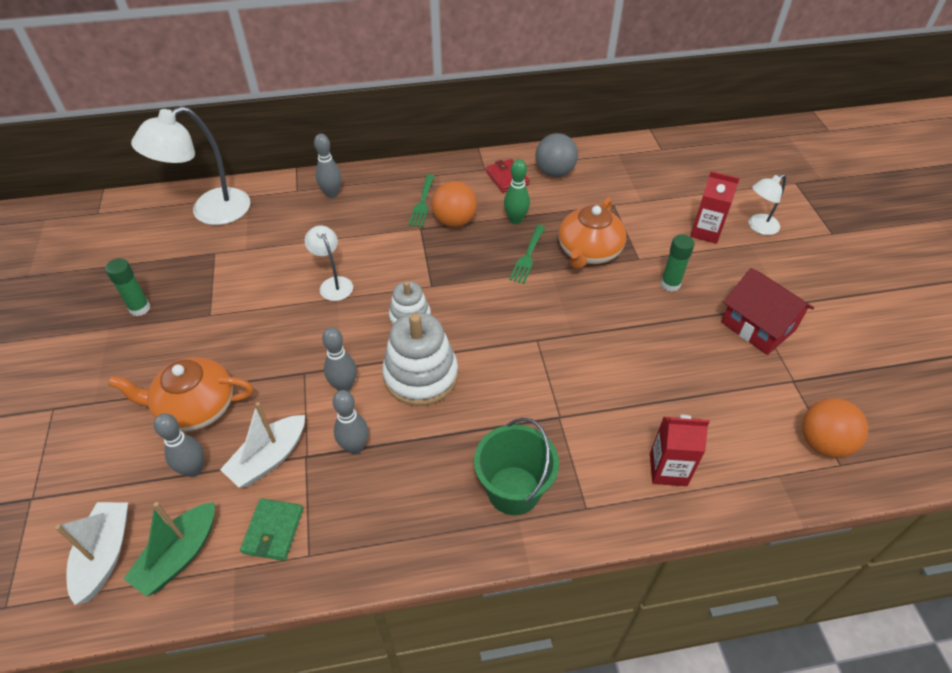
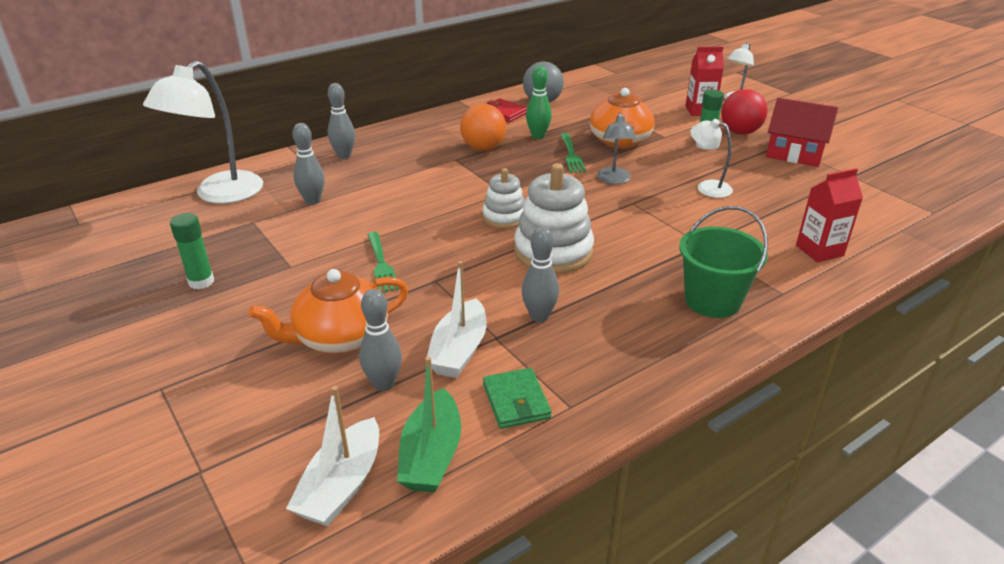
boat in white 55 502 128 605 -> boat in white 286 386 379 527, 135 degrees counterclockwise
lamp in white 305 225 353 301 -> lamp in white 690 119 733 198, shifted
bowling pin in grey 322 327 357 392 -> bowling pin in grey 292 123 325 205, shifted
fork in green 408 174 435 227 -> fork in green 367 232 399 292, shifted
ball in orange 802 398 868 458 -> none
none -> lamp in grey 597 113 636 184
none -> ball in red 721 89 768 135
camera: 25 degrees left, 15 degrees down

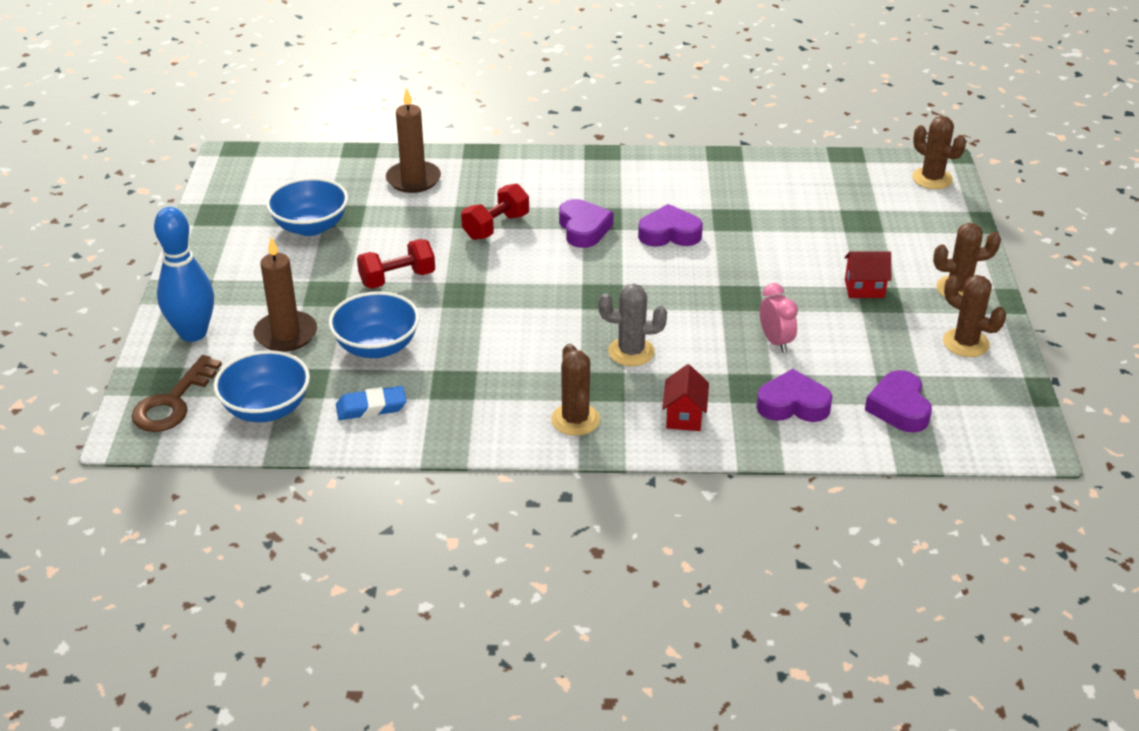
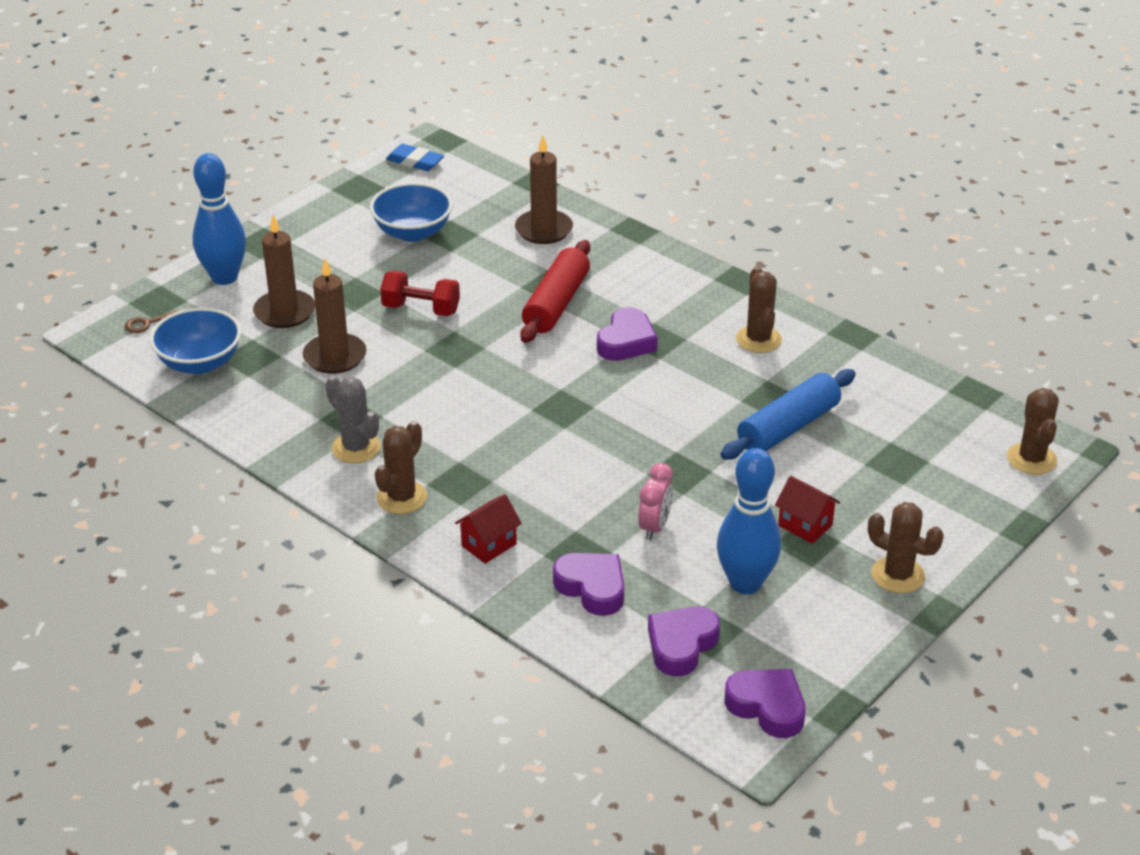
key in brown 132 355 222 432 -> key in brown 125 311 177 333, x0.50
bowl in blue 329 291 420 358 -> candle in brown 303 258 367 374
eraser in blue 336 386 406 420 -> eraser in blue 386 144 444 171, shifted
dumbbell in red 461 184 529 240 -> rolling pin in red 520 240 590 343
cactus in grey 598 284 667 366 -> cactus in grey 325 376 381 463, shifted
heart in purple 638 204 703 247 -> heart in purple 724 669 806 738, shifted
cactus in brown 943 275 1006 357 -> cactus in brown 736 267 782 353, shifted
none -> bowling pin in blue 717 448 781 594
none -> rolling pin in blue 721 369 856 460
camera: 40 degrees right, 0 degrees up

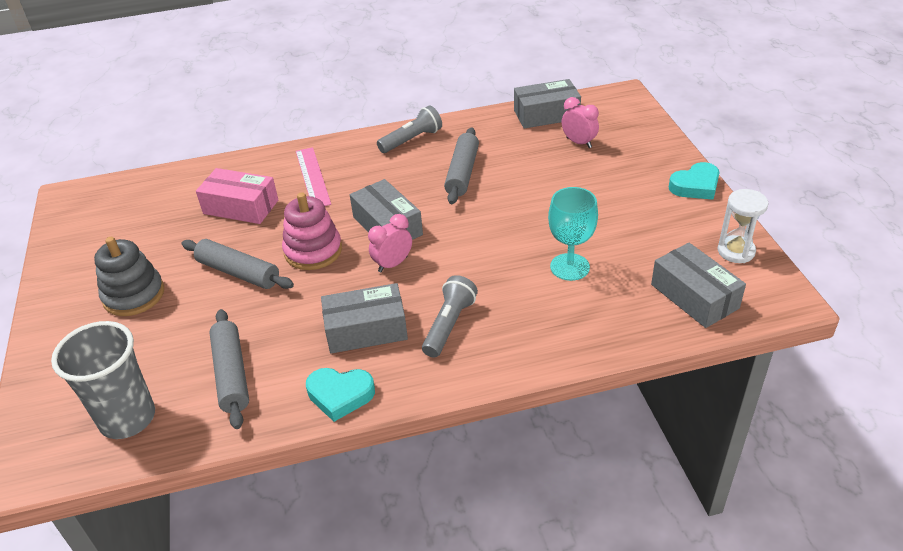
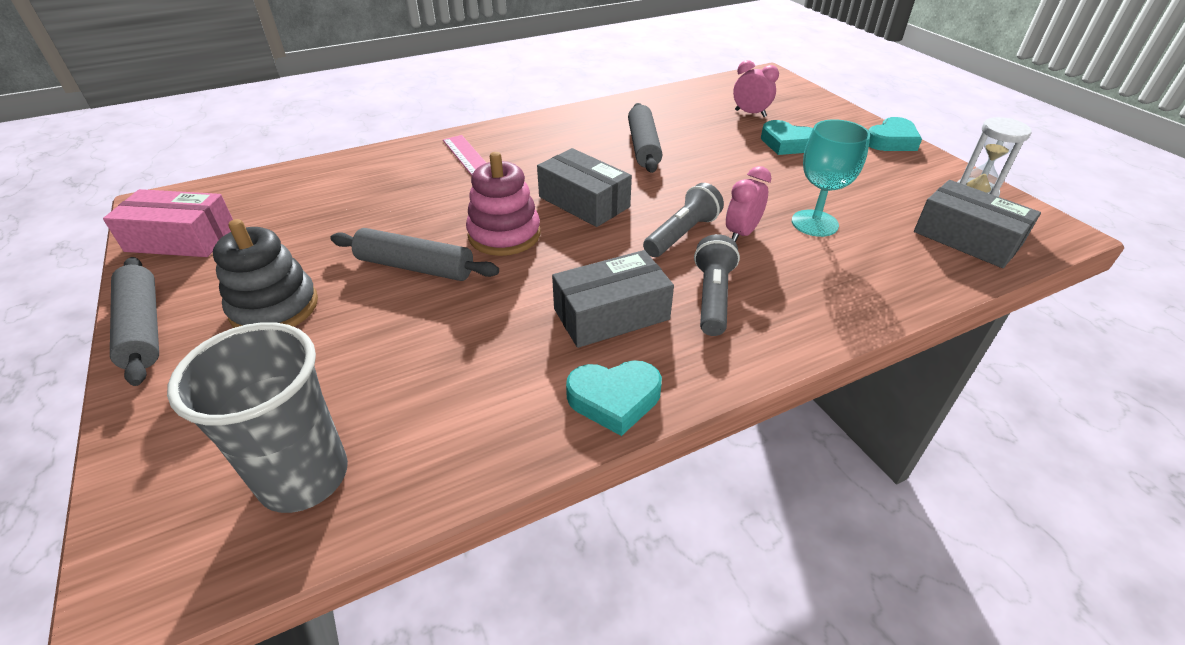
box in pink 196 168 278 224 -> box in pink 103 189 233 257, shifted
rolling pin in grey 209 309 249 429 -> rolling pin in grey 110 257 159 386, shifted
clock in pink 368 214 412 273 -> clock in pink 726 166 771 242, shifted
flashlight in grey 377 105 442 153 -> flashlight in grey 643 183 724 257, shifted
box in grey 514 79 581 129 -> none
none -> heart in turquoise 761 120 813 155
camera: 15 degrees left, 0 degrees up

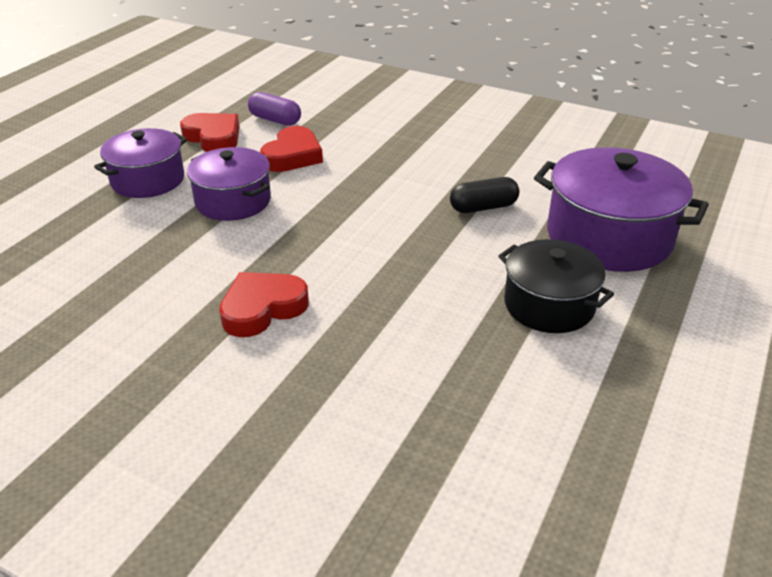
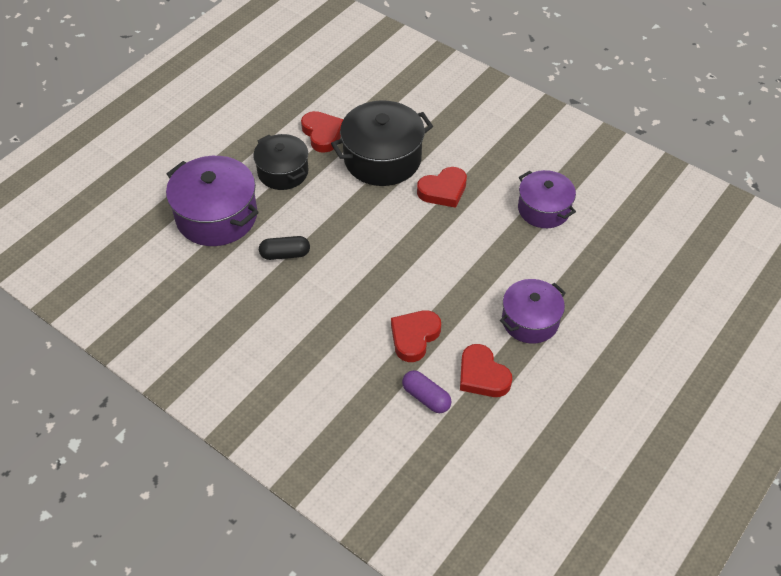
pot in purple 187 147 271 221 -> pot in purple 518 170 576 228, shifted
none -> heart in red 301 111 343 153
none -> pot in black 331 100 433 186
camera: 170 degrees left, 15 degrees up

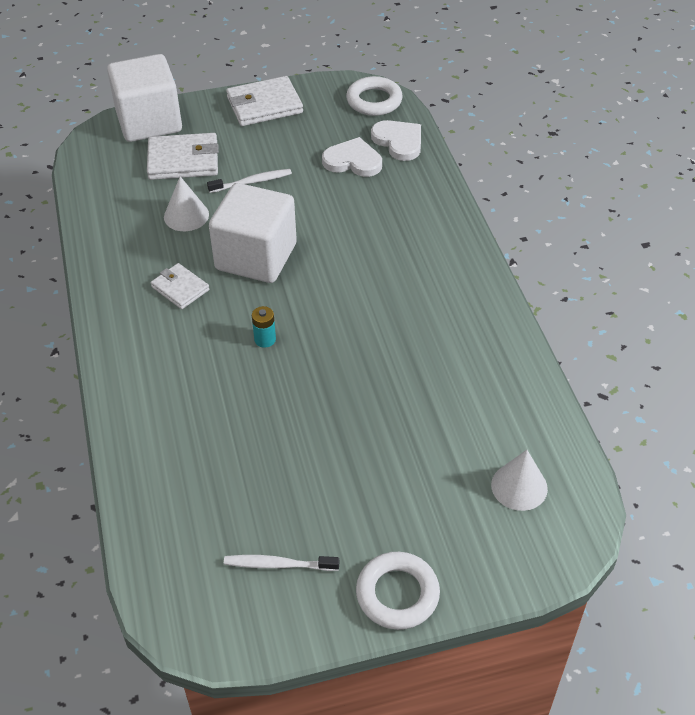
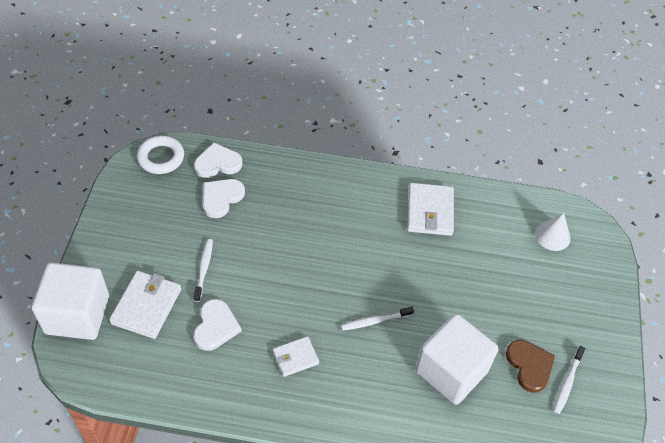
cone in white 164 176 209 231 -> heart in white 193 299 242 351
cube in white 209 183 297 283 -> cube in white 415 314 499 405, shifted
wallet in white 226 76 303 126 -> wallet in white 407 183 454 236, shifted
battery in turquoise 252 306 276 348 -> toothbrush in white 341 307 414 331
ring in white 356 552 440 630 -> none
none -> heart in brown 506 340 555 393
camera: 70 degrees left, 5 degrees up

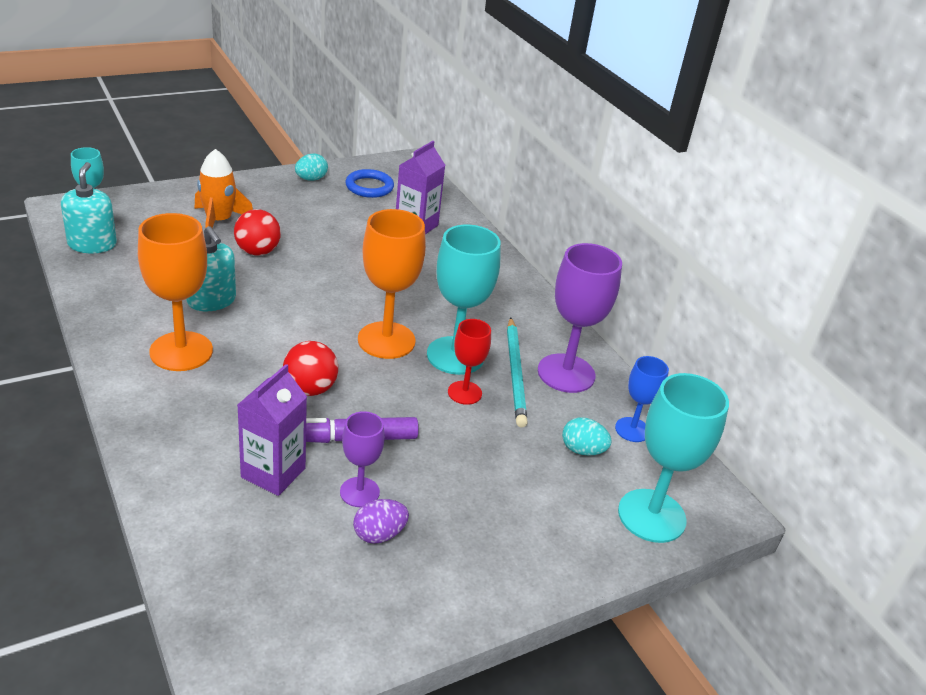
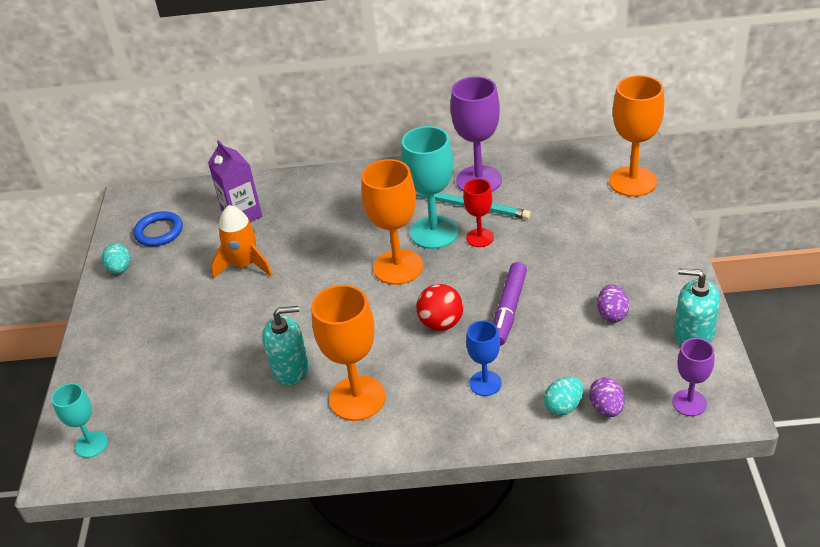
soap dispenser in turquoise 61 162 117 253 -> soap dispenser in turquoise 674 268 720 346, shifted
rocket in orange 195 149 253 228 -> rocket in orange 211 205 273 279, shifted
ball in red 234 209 281 256 -> none
carton in purple 238 364 307 496 -> none
goblet in purple 340 411 385 507 -> goblet in purple 672 338 714 416, shifted
egg in turquoise 562 417 612 456 -> egg in turquoise 544 377 583 415, shifted
goblet in blue 615 356 669 442 -> goblet in blue 466 320 502 396, shifted
goblet in turquoise 618 373 729 543 -> goblet in orange 609 75 664 197
none -> egg in purple 589 377 625 417
camera: 55 degrees left, 5 degrees up

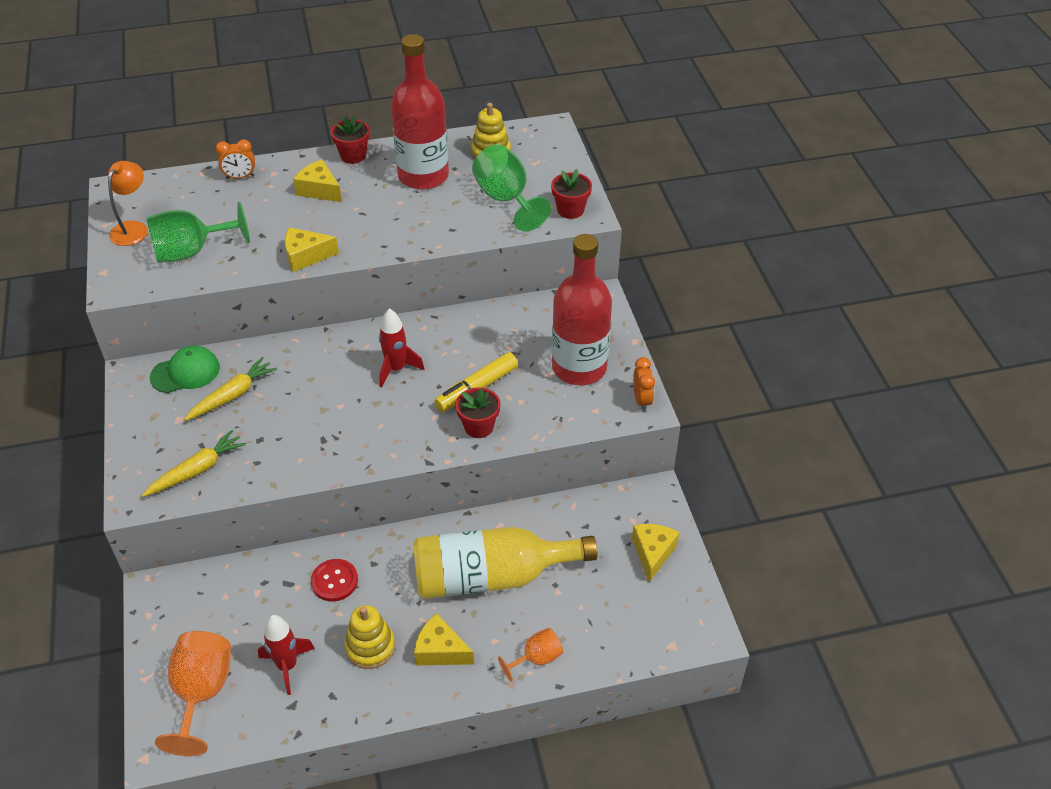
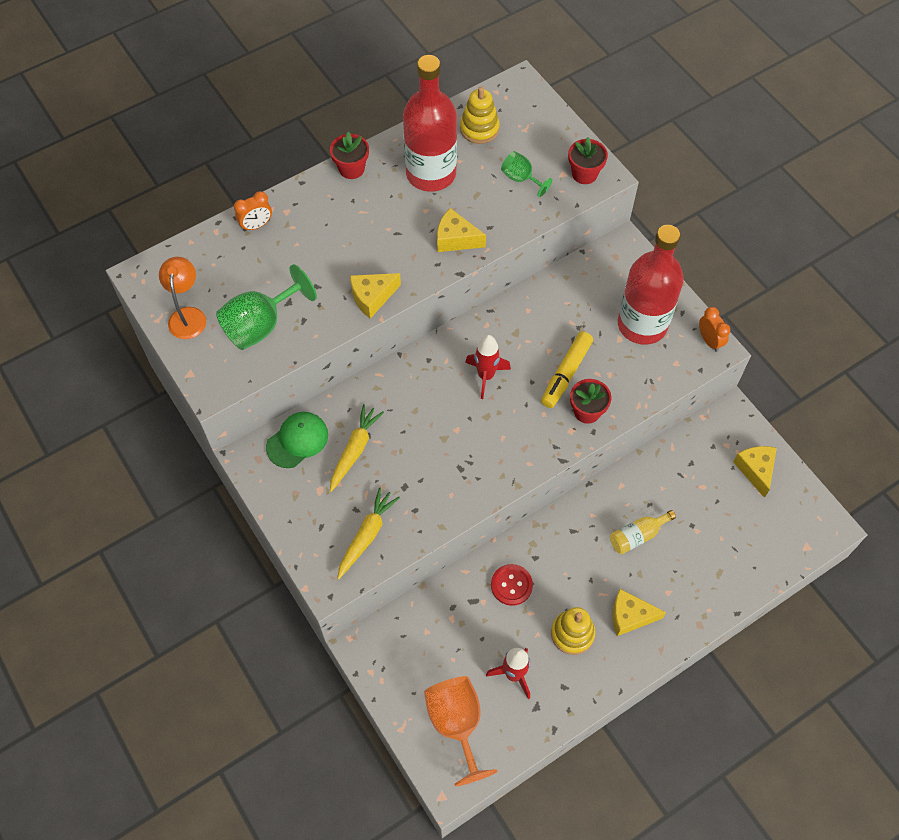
cheese in yellow 293 159 342 202 -> cheese in yellow 437 208 486 252, shifted
bottle in yellow 413 527 597 599 -> bottle in yellow 610 510 676 554, x0.44
goblet in green 472 144 551 231 -> goblet in green 501 151 552 197, x0.56
goblet in orange 498 628 563 681 -> none
camera: 20 degrees left, 15 degrees up

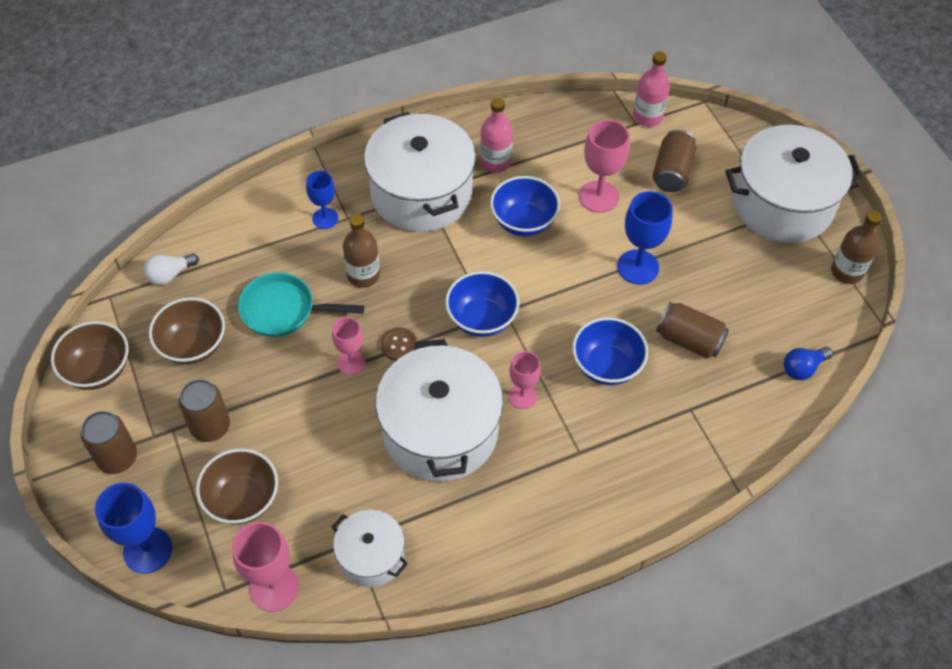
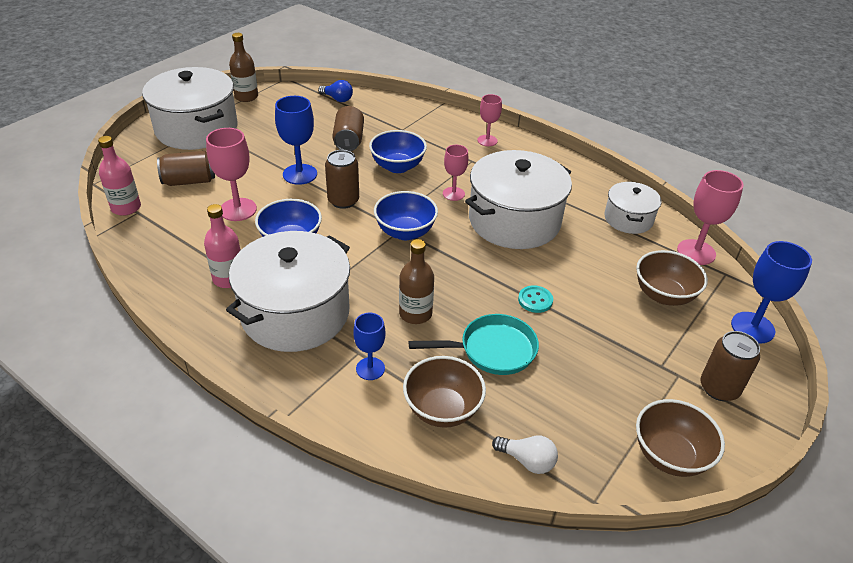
bowl in brown 149 297 225 365 -> bowl in brown 403 356 486 428, shifted
can in brown 179 379 230 442 -> can in brown 325 150 359 209, shifted
pan in turquoise 238 272 364 337 -> pan in turquoise 409 314 539 375, 75 degrees counterclockwise
goblet in pink 332 317 366 375 -> goblet in pink 477 94 502 146, shifted
button in brown 381 327 418 361 -> none
none -> button in turquoise 518 285 553 313
camera: 120 degrees left, 15 degrees down

